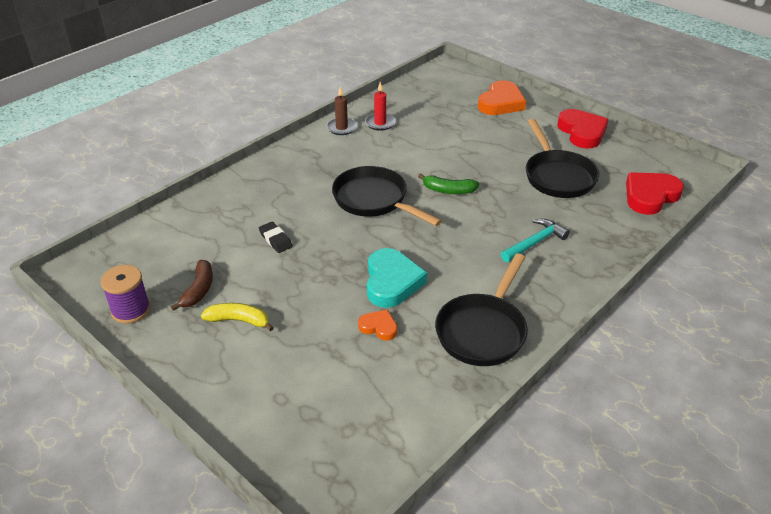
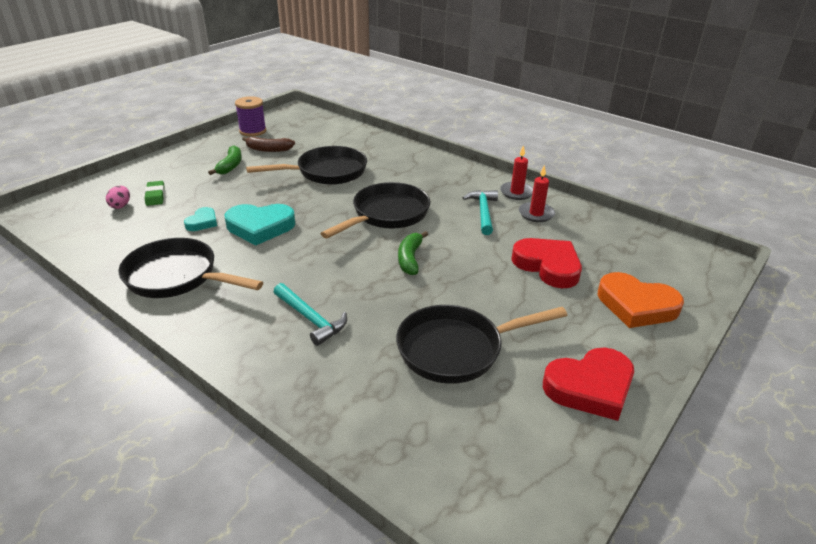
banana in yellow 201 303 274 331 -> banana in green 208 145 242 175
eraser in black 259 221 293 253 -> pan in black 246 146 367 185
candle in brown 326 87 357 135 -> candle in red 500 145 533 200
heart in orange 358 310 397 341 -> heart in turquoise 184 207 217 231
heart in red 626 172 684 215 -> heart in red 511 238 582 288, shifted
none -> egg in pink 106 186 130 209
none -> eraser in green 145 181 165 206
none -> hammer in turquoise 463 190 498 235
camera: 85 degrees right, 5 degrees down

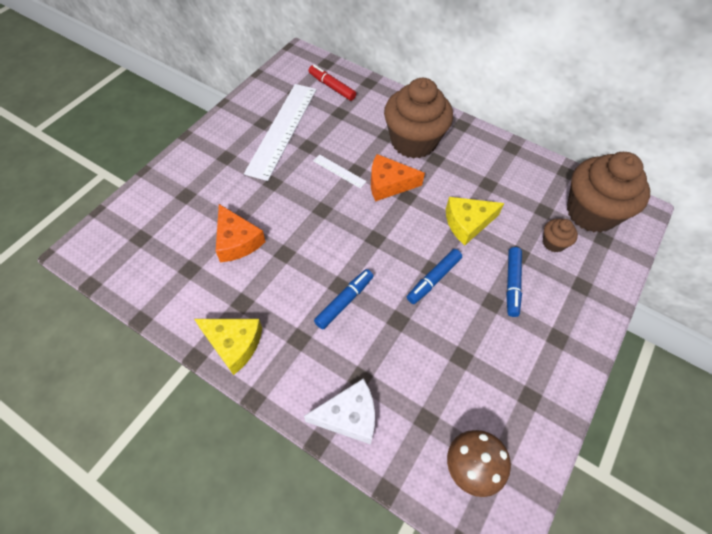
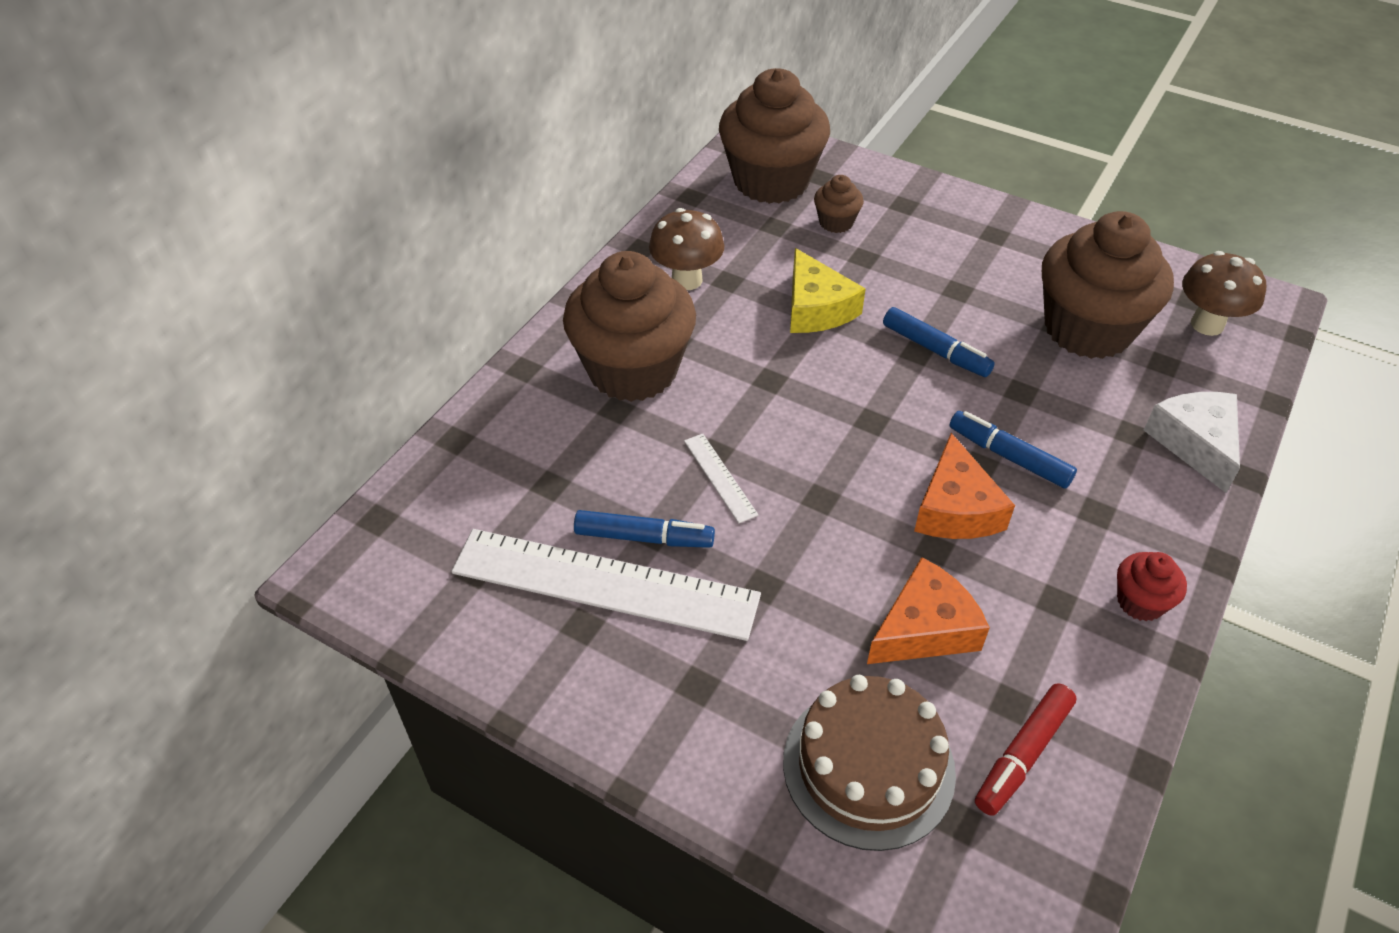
cheese in yellow 194 319 262 375 -> cupcake in red 1117 552 1187 621
marker in red 309 65 356 101 -> marker in red 975 683 1076 816, shifted
ruler in white 313 154 367 188 -> ruler in white 684 434 758 524, 60 degrees counterclockwise
cheese in orange 371 154 425 202 -> cheese in orange 914 433 1015 539, shifted
marker in blue 506 247 522 317 -> marker in blue 574 510 715 548, shifted
none -> mushroom in brown 649 208 724 290
none -> cake in brown 783 675 956 851
none -> cupcake in brown 1042 211 1174 359
camera: 90 degrees left, 10 degrees down

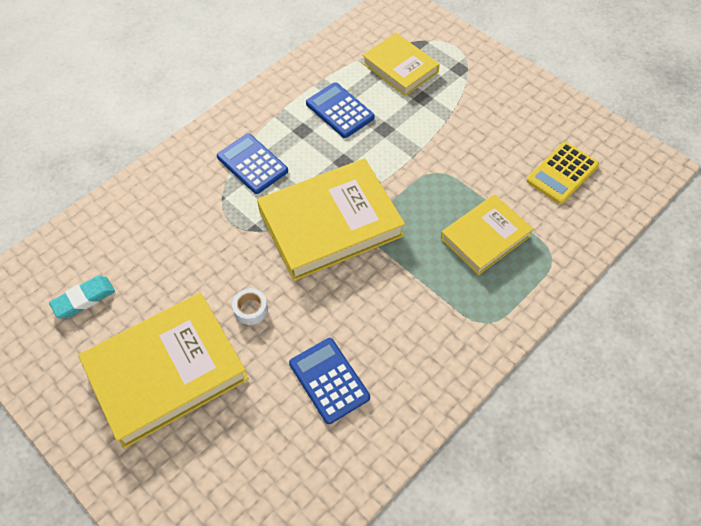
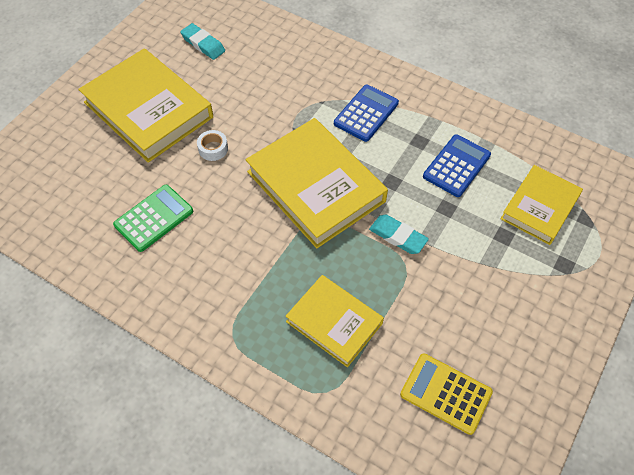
calculator in blue 289 338 370 424 -> calculator in green 113 185 193 252
none -> eraser in turquoise 369 214 429 254
camera: 75 degrees right, 0 degrees up

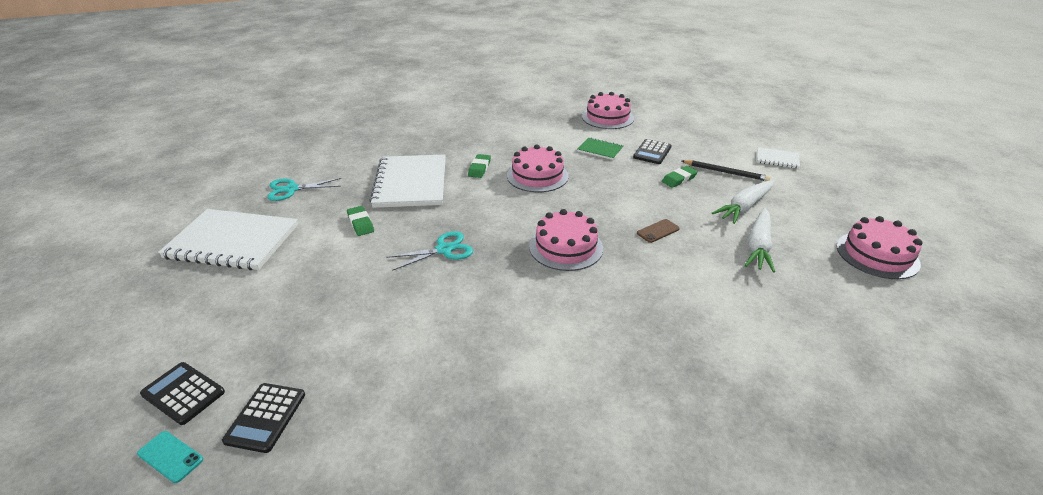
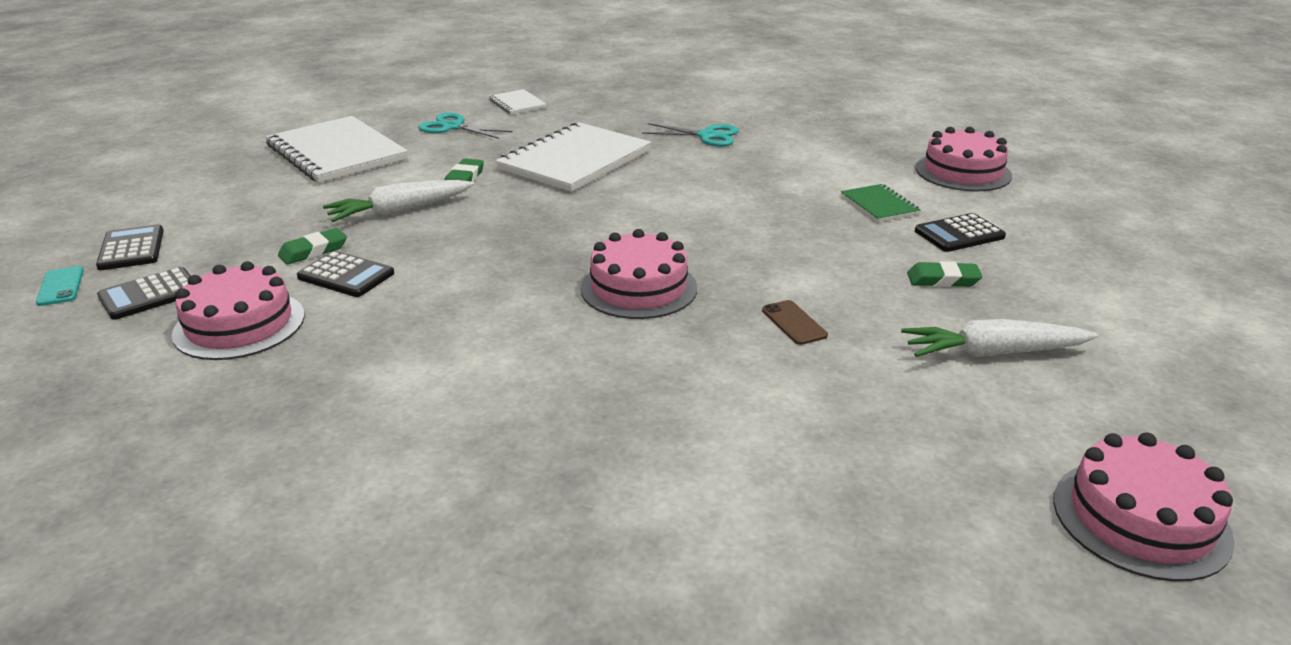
scissors in turquoise 386 231 473 271 -> scissors in turquoise 642 123 739 147, shifted
eraser in green 468 154 491 178 -> eraser in green 278 228 347 265, shifted
cake in pink 507 145 569 192 -> cake in pink 172 261 304 360, shifted
phone in brown 637 219 680 243 -> phone in brown 762 300 828 345, 60 degrees clockwise
pencil in black 682 160 771 181 -> none
carrot in white 745 208 775 273 -> carrot in white 323 180 474 222, shifted
notebook in white 757 147 800 169 -> notebook in white 489 89 547 114, shifted
none -> calculator in black 297 251 394 297
camera: 40 degrees right, 5 degrees down

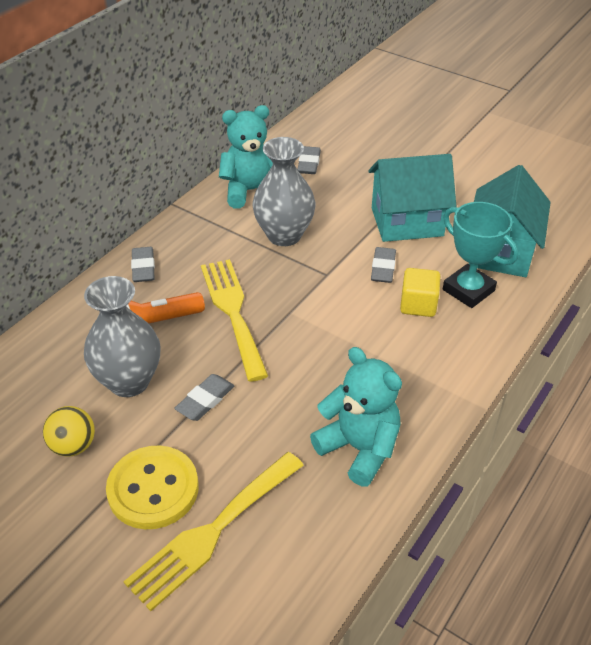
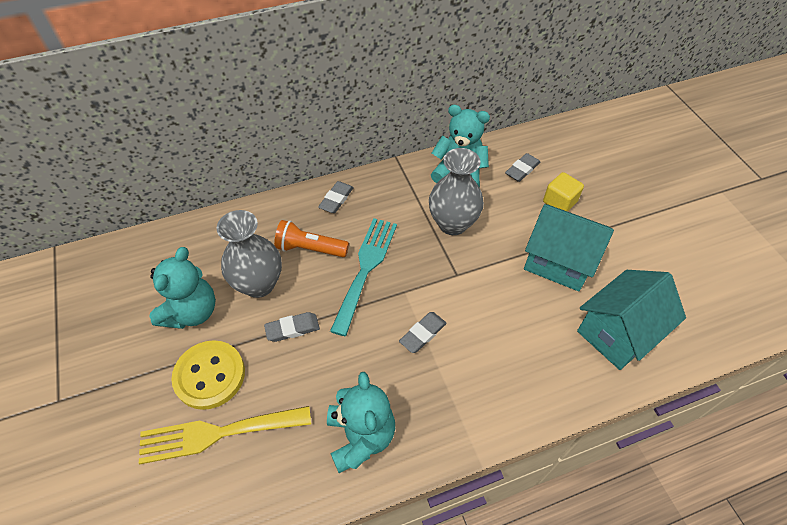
ball in yellow 43 406 95 457 -> teddy bear in turquoise 149 247 216 329
fork in yellow 201 259 268 382 -> fork in turquoise 330 218 397 336
eraser in grey 371 247 396 283 -> eraser in grey 399 312 447 353, shifted
cube in yellow 400 268 440 317 -> cube in yellow 543 172 584 212, shifted
trophy in turquoise 443 202 518 308 -> none
camera: 35 degrees right, 10 degrees up

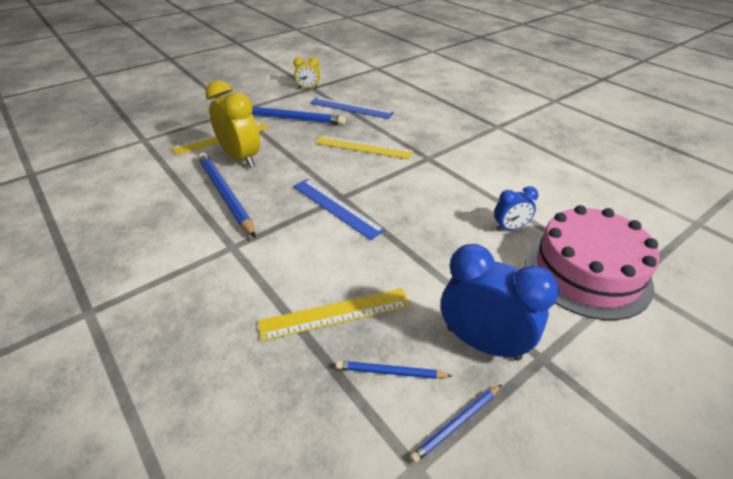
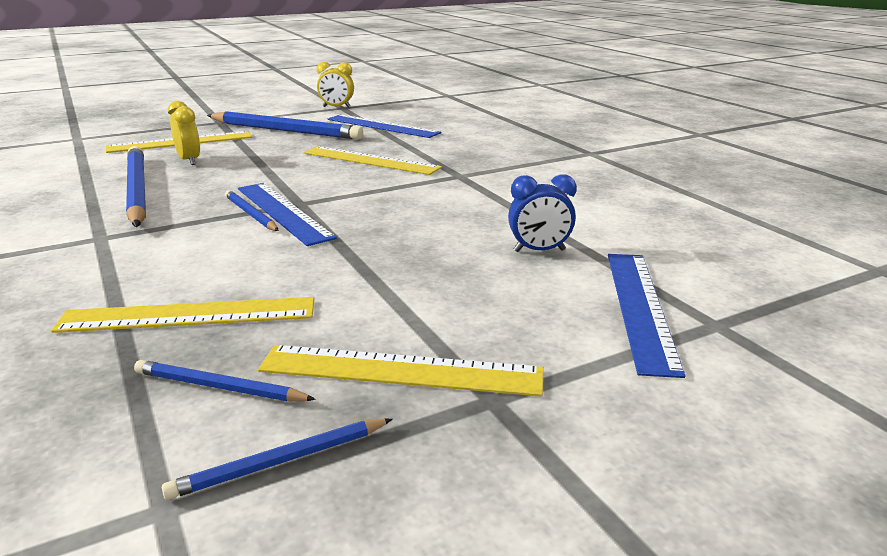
clock in yellow 205 80 260 168 -> clock in yellow 168 101 200 165, x0.53
clock in blue 441 244 559 361 -> ruler in yellow 258 345 544 396
cake in pink 525 205 660 320 -> ruler in blue 608 254 686 378
none -> pencil in blue 225 190 279 231
camera: 10 degrees right, 15 degrees down

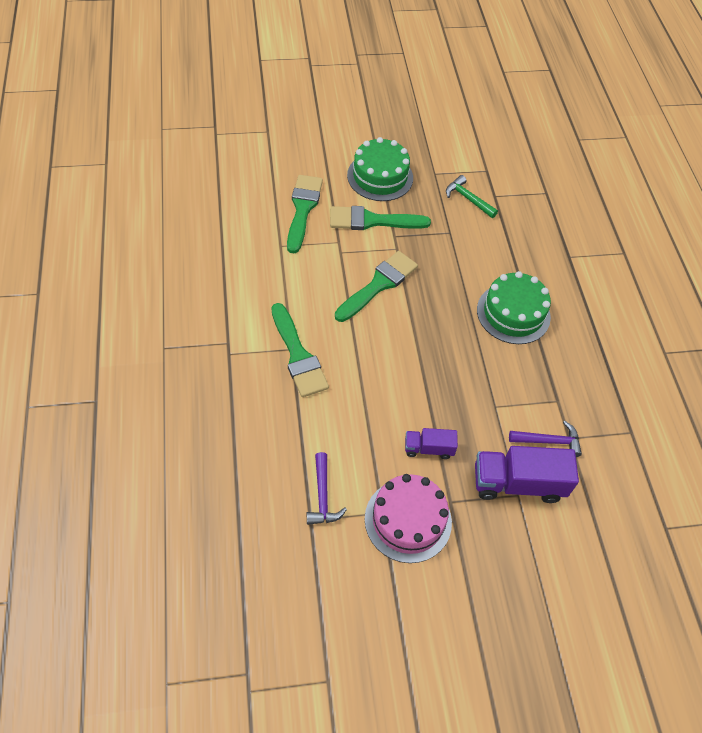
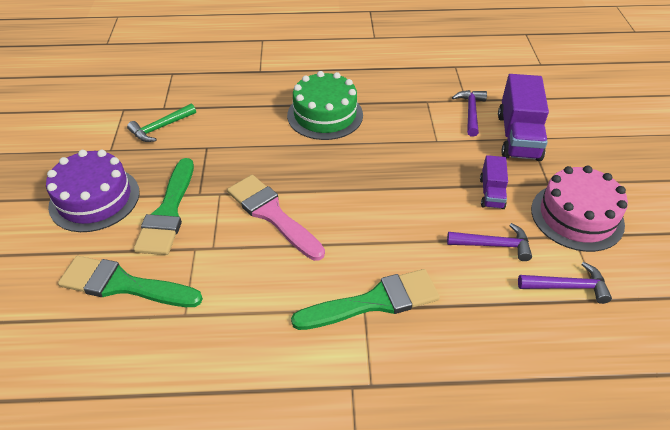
brush in green 335 251 418 322 -> brush in pink 227 175 325 261
cake in green 347 137 413 201 -> cake in purple 46 150 140 232
none -> hammer in purple 447 223 532 261
camera: 80 degrees left, 10 degrees down

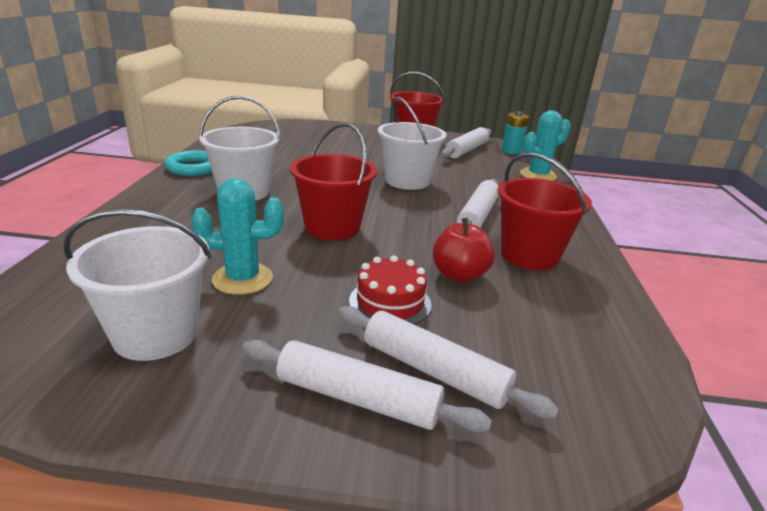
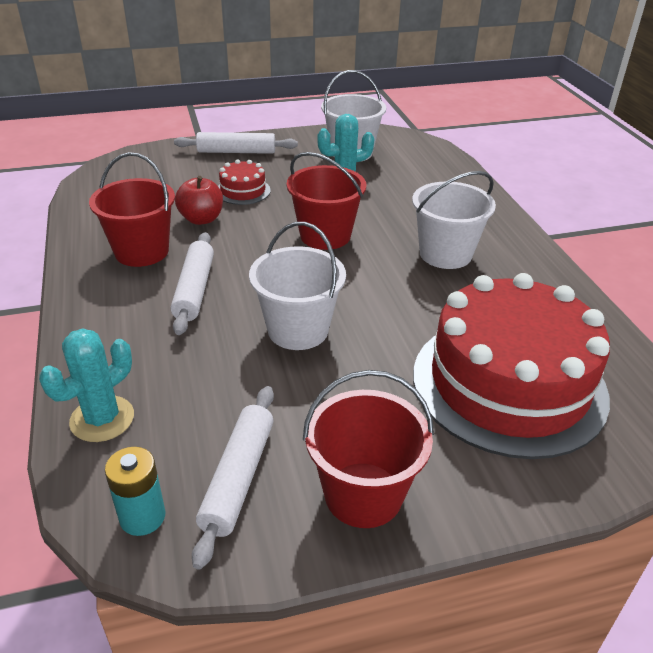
ring in turquoise 165 150 212 176 -> none
rolling pin in white 338 306 559 419 -> none
none -> cake in red 413 273 610 459
camera: 160 degrees right, 10 degrees up

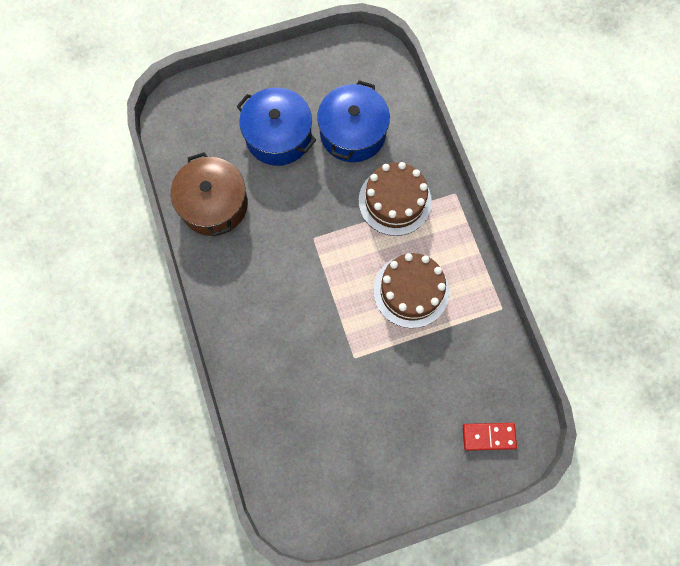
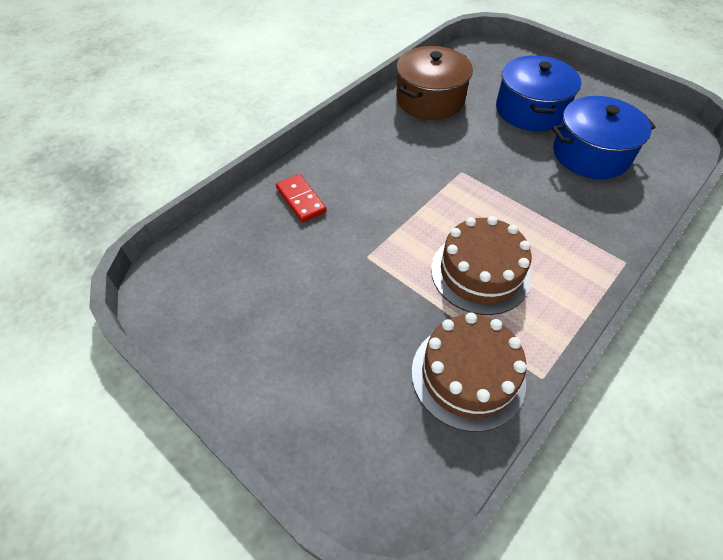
cake in brown 359 162 432 236 -> cake in brown 411 312 527 432, shifted
domino in red 463 423 517 451 -> domino in red 276 174 327 222, shifted
camera: 60 degrees right, 20 degrees down

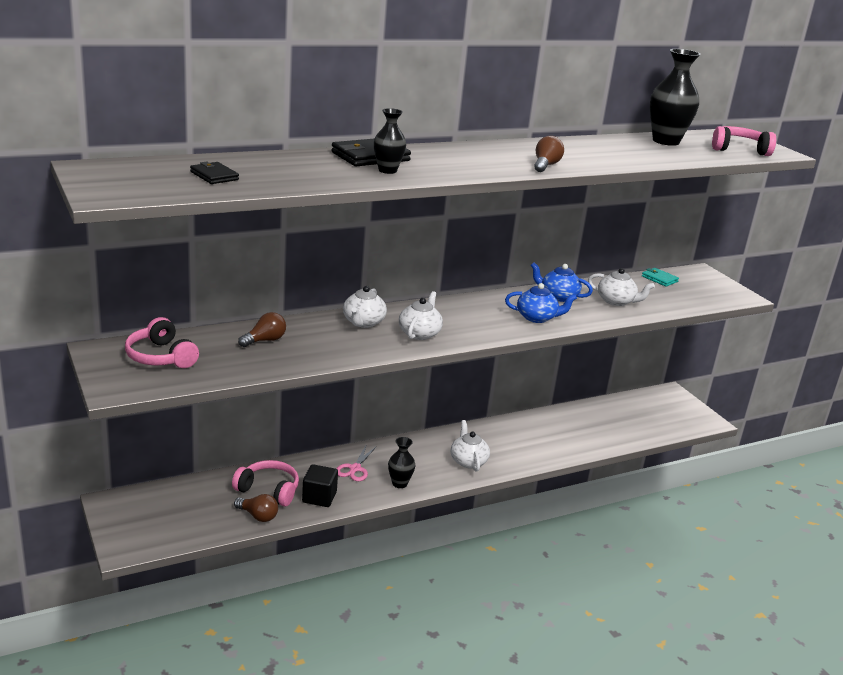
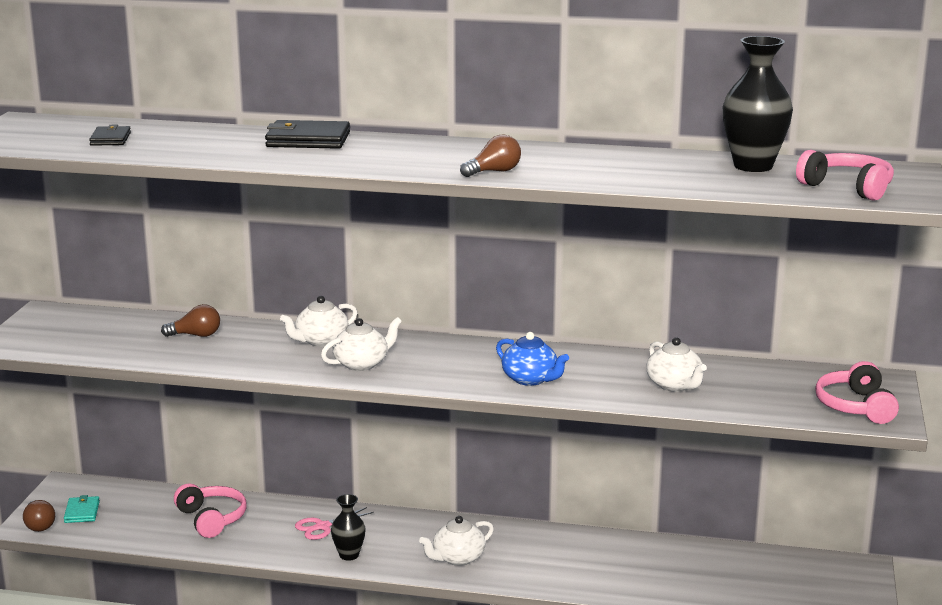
headphones in pink 125 317 199 368 -> headphones in pink 815 361 899 424, shifted
light bulb in brown 234 494 278 522 -> light bulb in brown 23 500 55 532, shifted
cube in black 302 464 338 507 -> none
vase in black 374 108 406 174 -> none
teapot in white 450 420 490 472 -> teapot in white 419 516 494 566, 150 degrees counterclockwise
teapot in blue 531 262 593 302 -> none
wallet in turquoise 642 268 679 287 -> wallet in turquoise 64 495 100 523, shifted
camera: 40 degrees right, 5 degrees down

